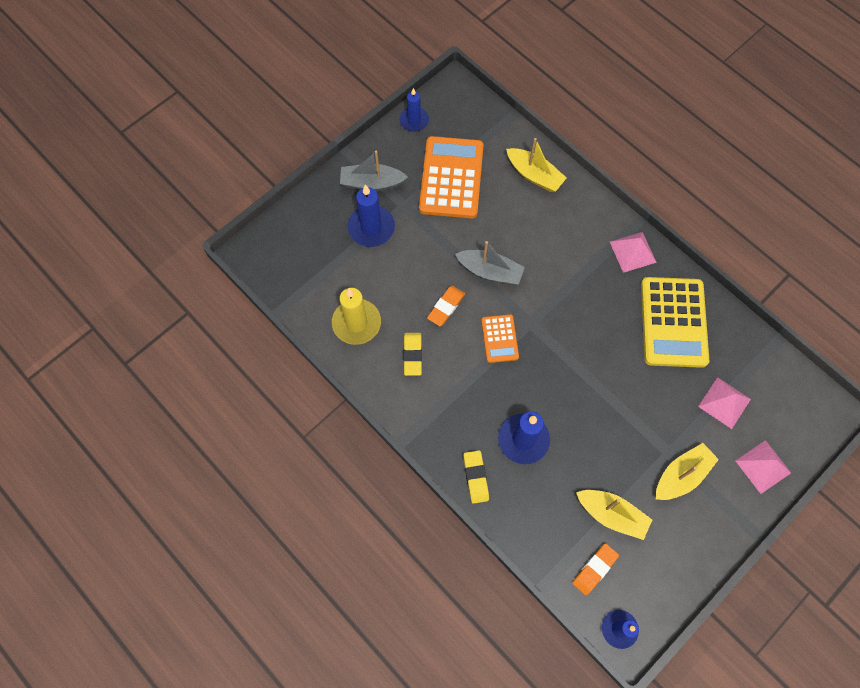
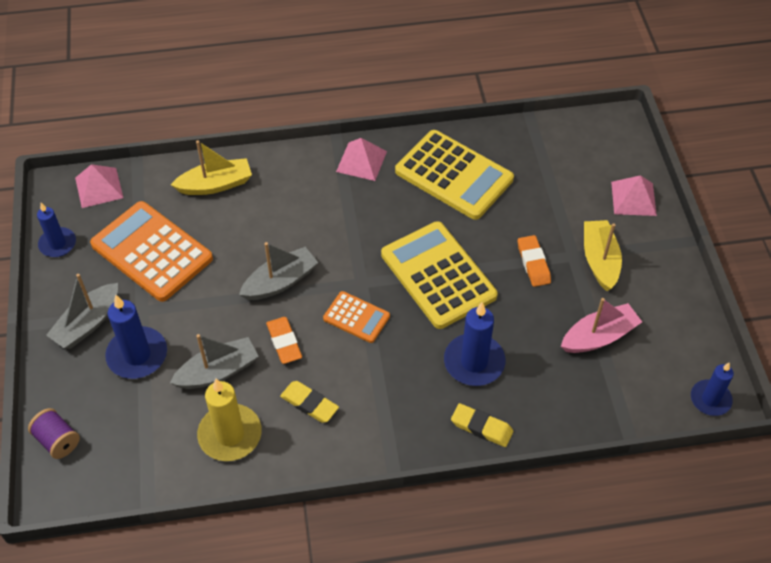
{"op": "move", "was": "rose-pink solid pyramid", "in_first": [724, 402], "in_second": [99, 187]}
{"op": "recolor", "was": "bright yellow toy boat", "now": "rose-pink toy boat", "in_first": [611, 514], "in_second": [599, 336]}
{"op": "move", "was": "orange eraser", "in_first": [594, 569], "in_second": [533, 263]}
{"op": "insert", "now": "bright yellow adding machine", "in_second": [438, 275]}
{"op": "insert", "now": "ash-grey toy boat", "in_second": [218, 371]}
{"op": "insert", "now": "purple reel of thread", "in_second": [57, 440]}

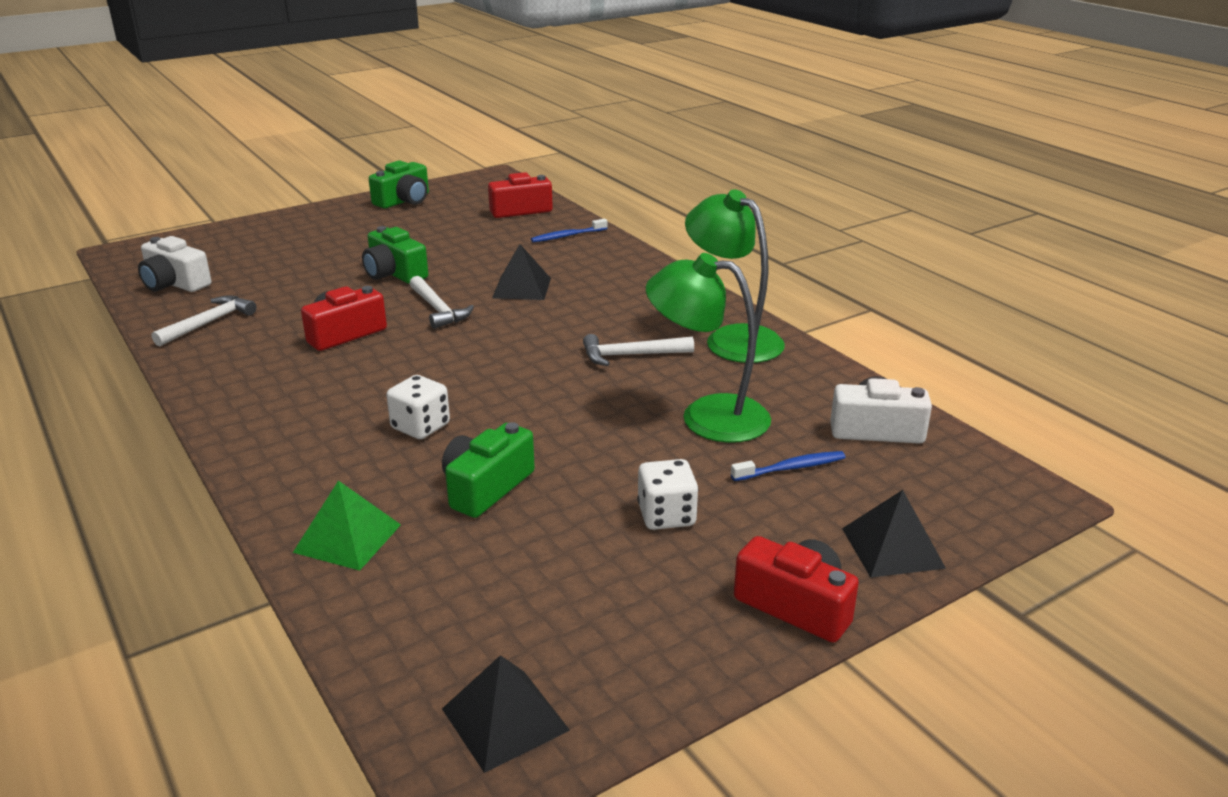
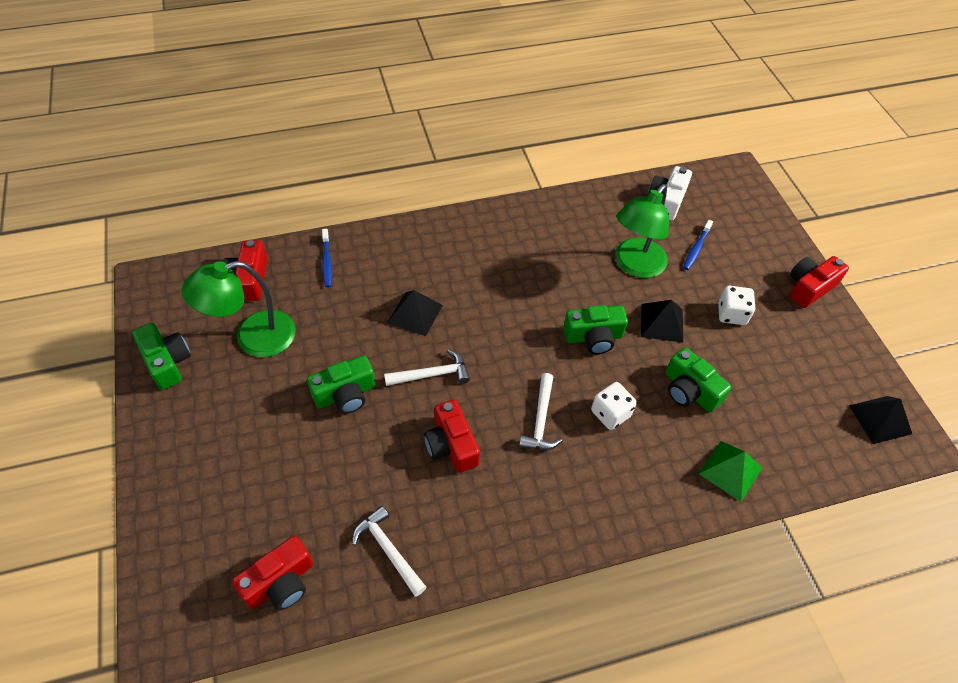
{"op": "move", "was": "green lamp", "in_first": [732, 339], "in_second": [253, 338]}
{"op": "recolor", "was": "snow-white compact camera", "now": "crimson compact camera", "in_first": [175, 283], "in_second": [280, 582]}
{"op": "move", "was": "snow-white hammer", "in_first": [631, 355], "in_second": [541, 420]}
{"op": "rotate", "was": "royal blue dental brush", "in_first": [791, 468], "in_second": [696, 248], "clockwise": -150}
{"op": "move", "was": "ebony solid pyramid", "in_first": [892, 547], "in_second": [662, 323]}
{"op": "insert", "now": "green compact camera", "in_second": [593, 337]}

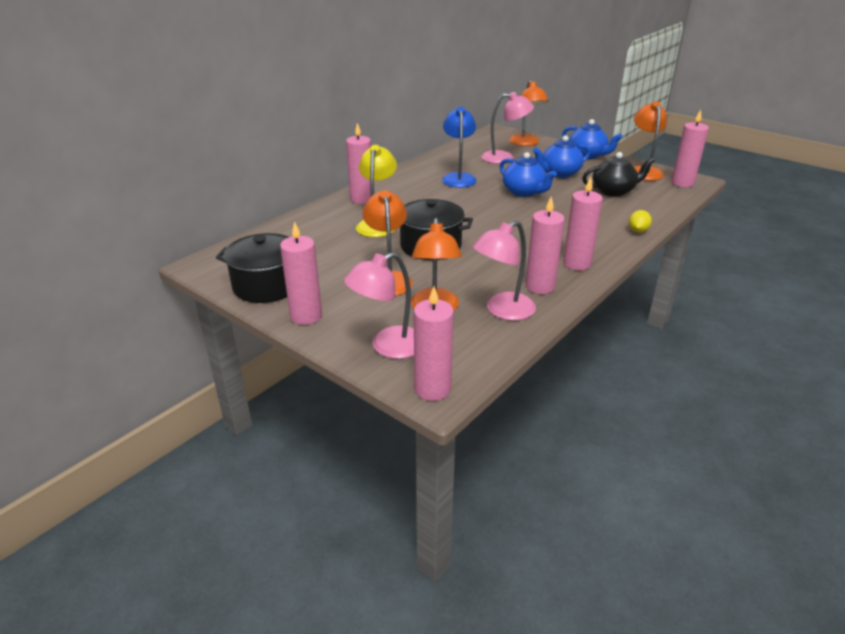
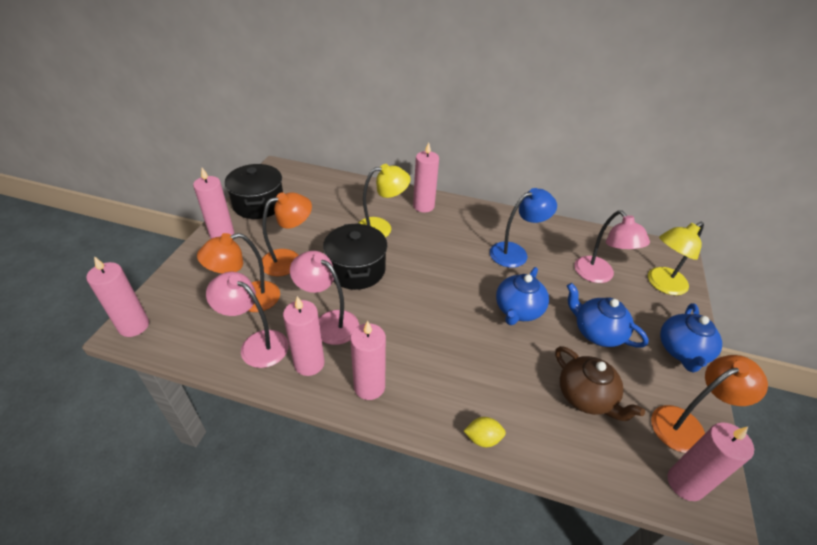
{"op": "recolor", "was": "orange lamp", "now": "bright yellow lamp", "in_first": [526, 143], "in_second": [661, 284]}
{"op": "recolor", "was": "ebony china teapot", "now": "brown china teapot", "in_first": [614, 191], "in_second": [586, 397]}
{"op": "move", "was": "rose-pink lamp", "in_first": [388, 347], "in_second": [329, 322]}

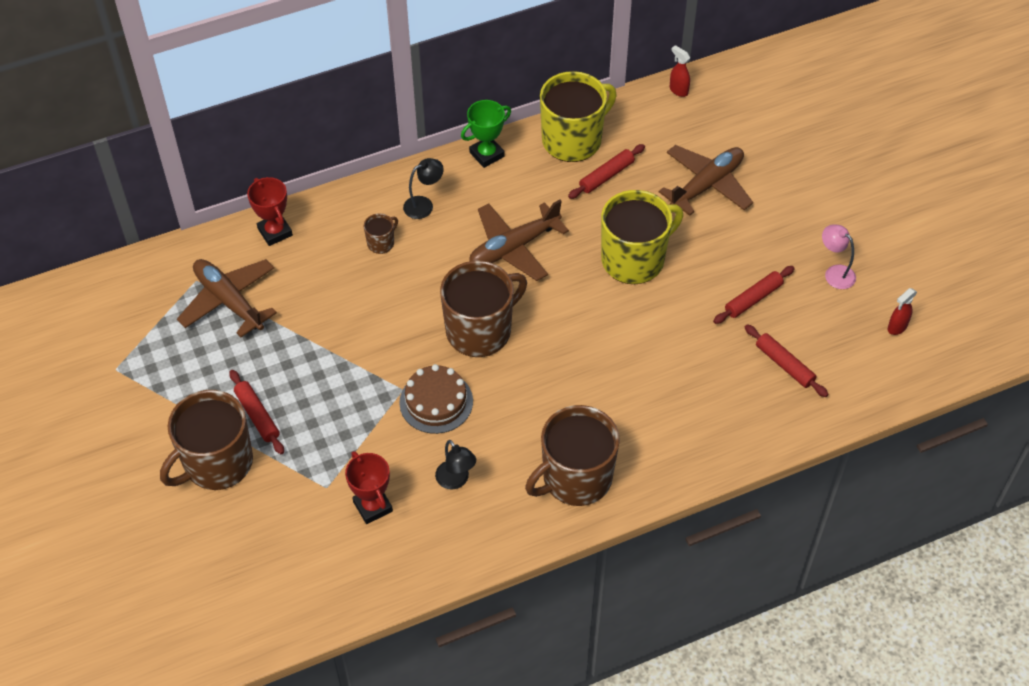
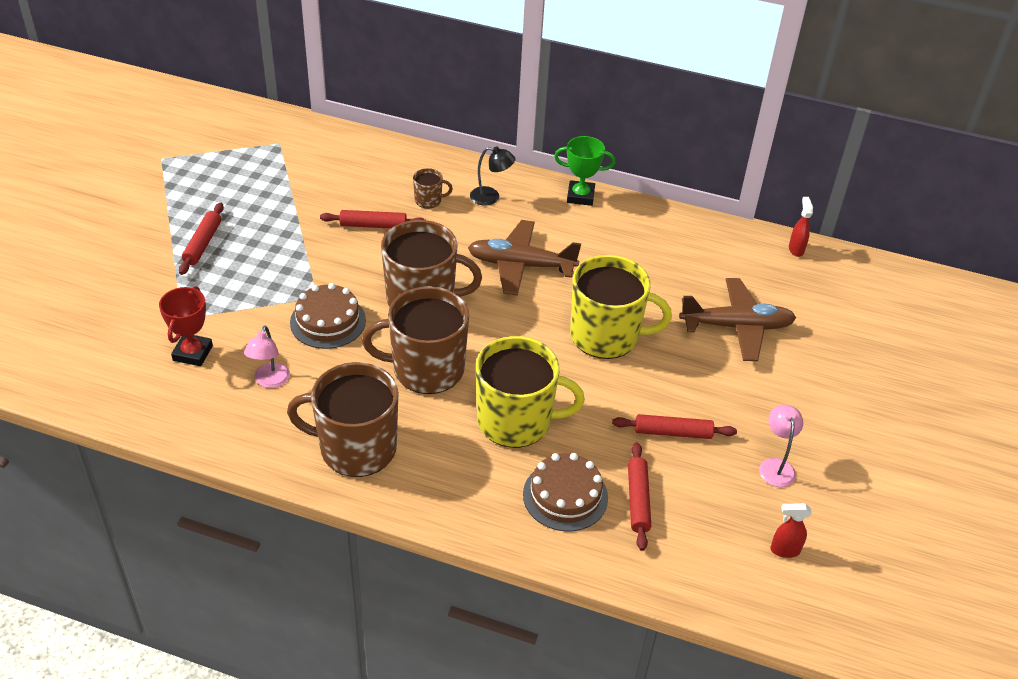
{"op": "move", "was": "bright yellow coffee mug", "in_first": [573, 140], "in_second": [516, 421]}
{"op": "move", "was": "crimson rolling pin", "in_first": [606, 176], "in_second": [373, 225]}
{"op": "delete", "was": "crimson prize cup", "in_first": [275, 232]}
{"op": "delete", "was": "brown aeroplane", "in_first": [229, 301]}
{"op": "move", "was": "brown coffee mug", "in_first": [217, 463], "in_second": [426, 369]}
{"op": "recolor", "was": "ebony lamp", "now": "rose-pink lamp", "in_first": [456, 480], "in_second": [270, 381]}
{"op": "insert", "now": "brown layer cake", "in_second": [565, 496]}

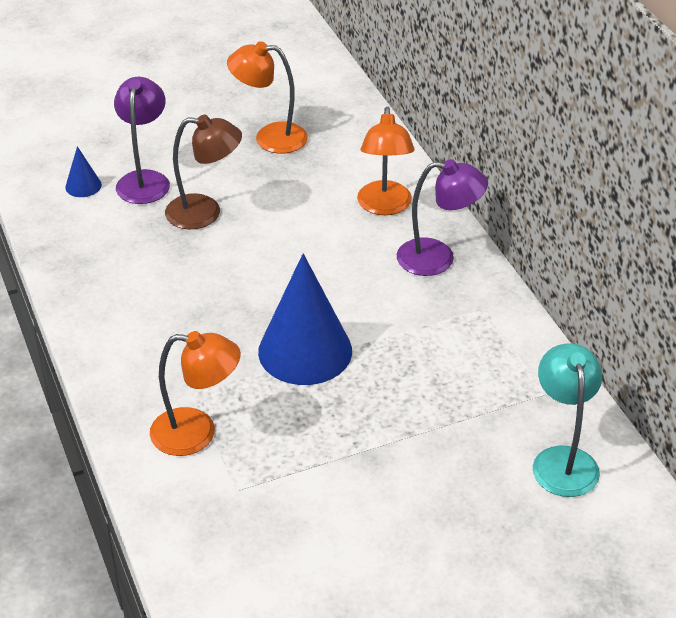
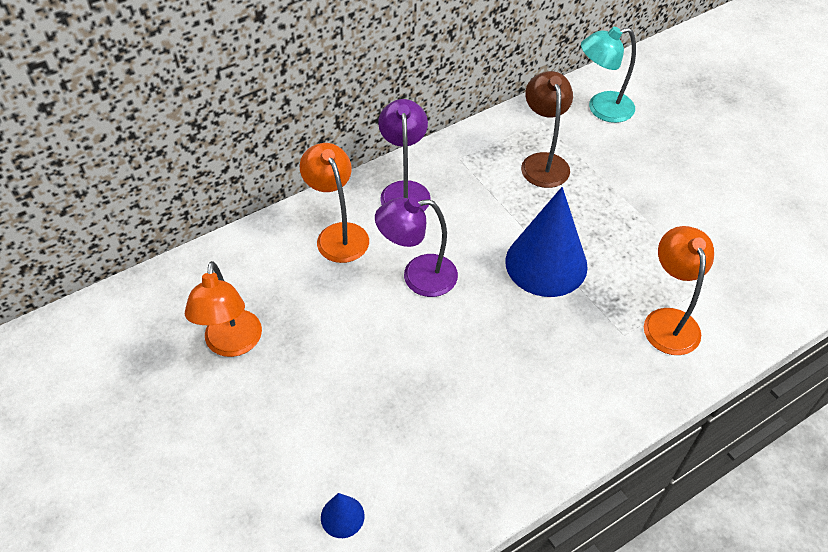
{"op": "move", "was": "purple lamp", "in_first": [145, 180], "in_second": [418, 277]}
{"op": "rotate", "was": "orange lamp", "in_first": [384, 206], "in_second": [338, 234], "clockwise": -105}
{"op": "move", "was": "brown lamp", "in_first": [205, 213], "in_second": [543, 162]}

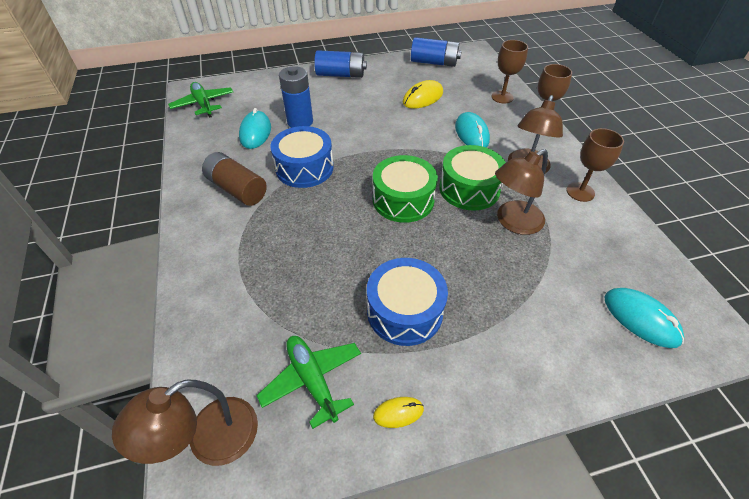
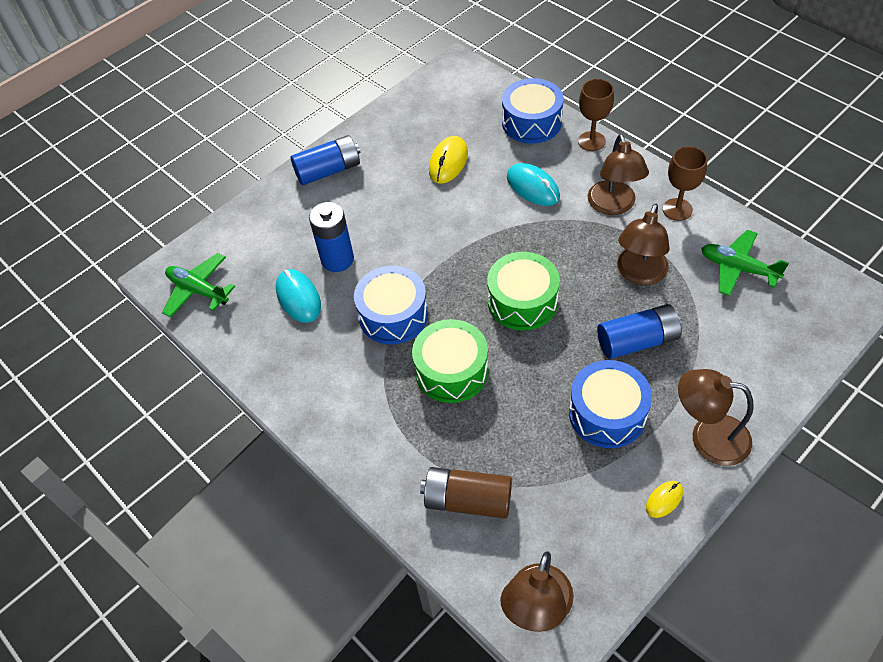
{"op": "move", "was": "royal blue battery", "in_first": [434, 62], "in_second": [637, 341]}
{"op": "replace", "was": "brown wine glass", "now": "royal blue toy drum", "in_first": [502, 97], "in_second": [531, 122]}
{"op": "move", "was": "green toy drum", "in_first": [469, 189], "in_second": [451, 371]}
{"op": "move", "was": "brown battery", "in_first": [237, 189], "in_second": [467, 500]}
{"op": "delete", "was": "teal PC mouse", "in_first": [641, 319]}
{"op": "move", "was": "green aeroplane", "in_first": [312, 380], "in_second": [738, 268]}
{"op": "insert", "now": "brown lamp", "in_second": [708, 437]}

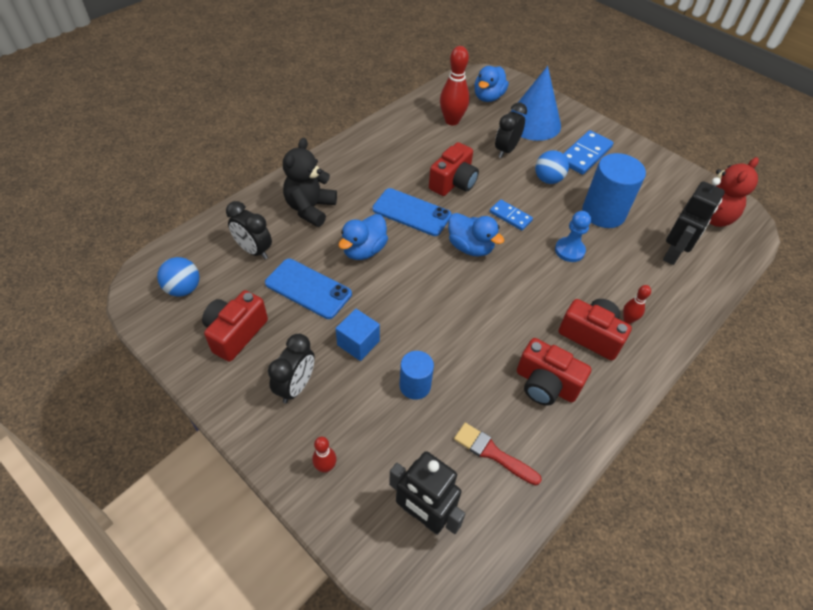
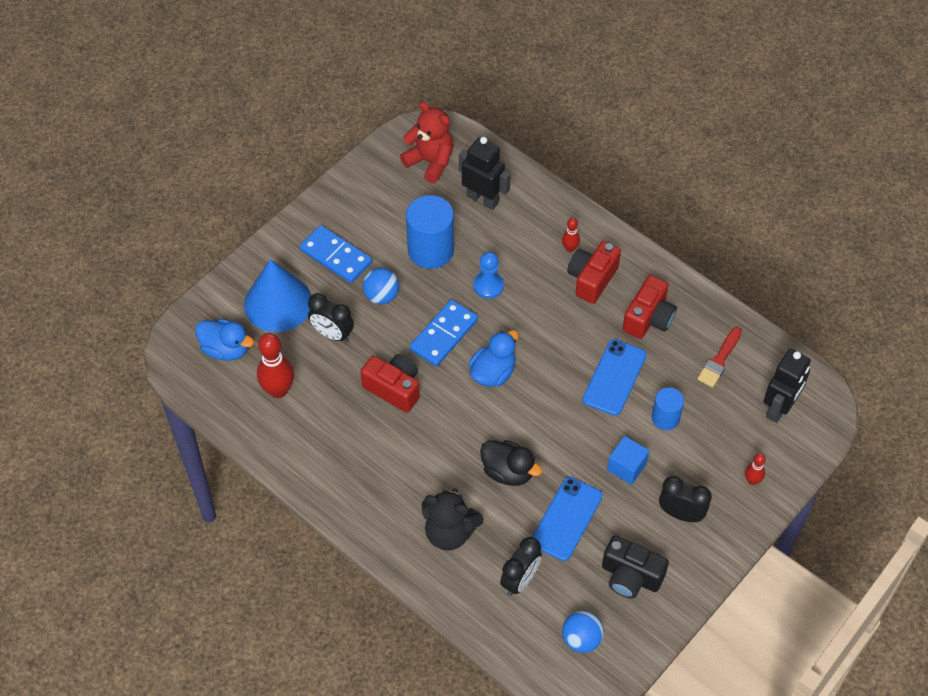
{"op": "move", "was": "royal blue smartphone", "in_first": [411, 212], "in_second": [614, 377]}
{"op": "resize", "was": "royal blue domino tile", "in_first": [510, 216], "in_second": [444, 335], "ratio": 1.64}
{"op": "recolor", "was": "royal blue duck", "now": "ebony duck", "in_first": [364, 250], "in_second": [508, 472]}
{"op": "recolor", "was": "crimson compact camera", "now": "ebony compact camera", "in_first": [236, 333], "in_second": [630, 576]}

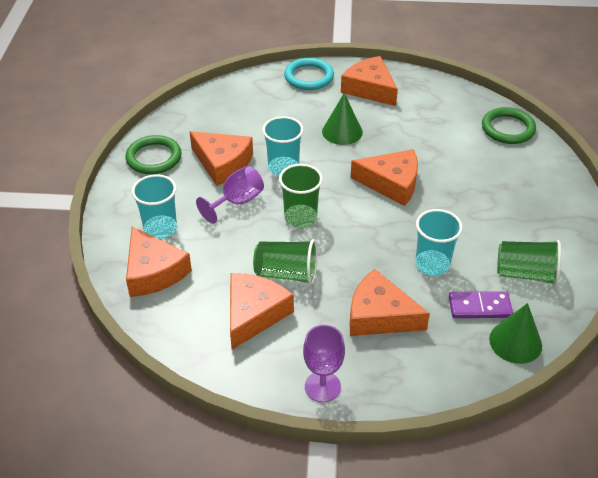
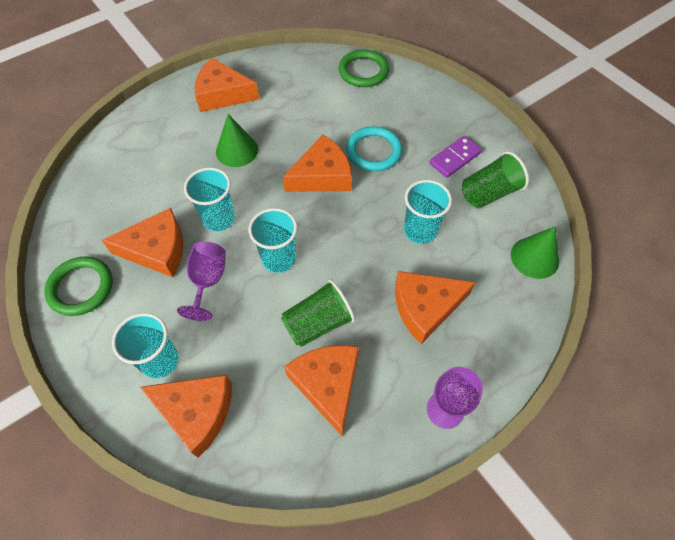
{"op": "move", "was": "teal torus", "in_first": [309, 77], "in_second": [373, 151]}
{"op": "recolor", "was": "green cup", "now": "teal cup", "in_first": [300, 217], "in_second": [278, 258]}
{"op": "move", "was": "purple domino tile", "in_first": [479, 307], "in_second": [455, 158]}

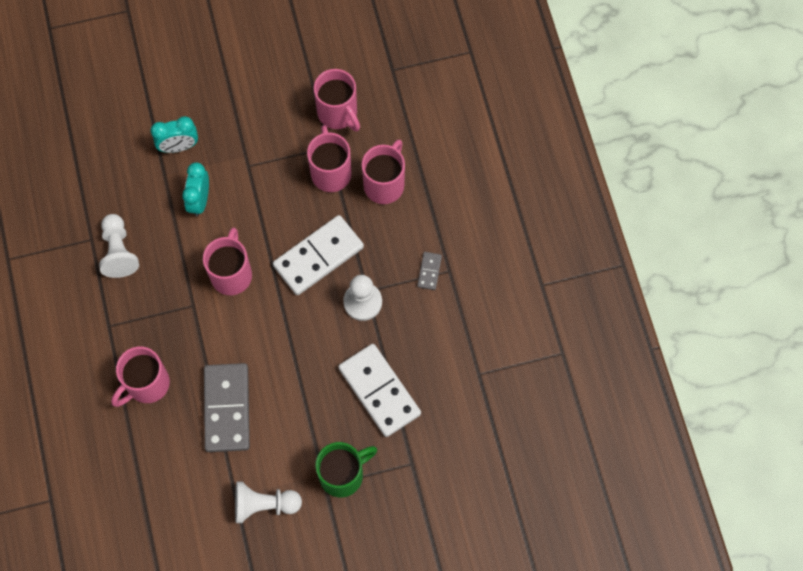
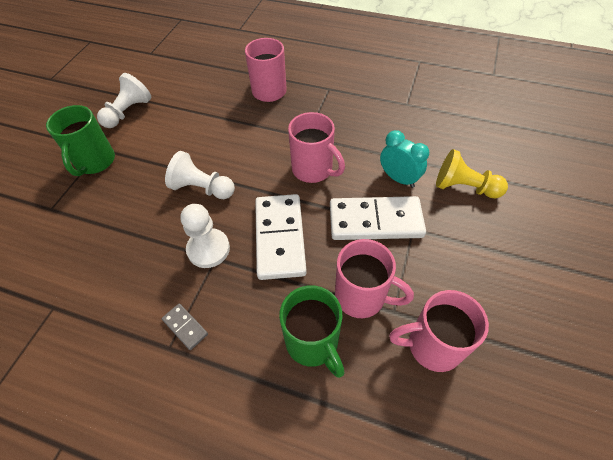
{"op": "replace", "was": "teal bedside clock", "now": "bright yellow chess pawn", "in_first": [179, 146], "in_second": [464, 187]}
{"op": "recolor", "was": "rose-pink coffee mug", "now": "green coffee mug", "in_first": [385, 184], "in_second": [313, 343]}
{"op": "move", "was": "snow-white chess pawn", "in_first": [119, 251], "in_second": [202, 188]}
{"op": "move", "was": "snow-white domino tile", "in_first": [379, 391], "in_second": [375, 221]}
{"op": "delete", "was": "ash-grey domino tile", "in_first": [227, 408]}

